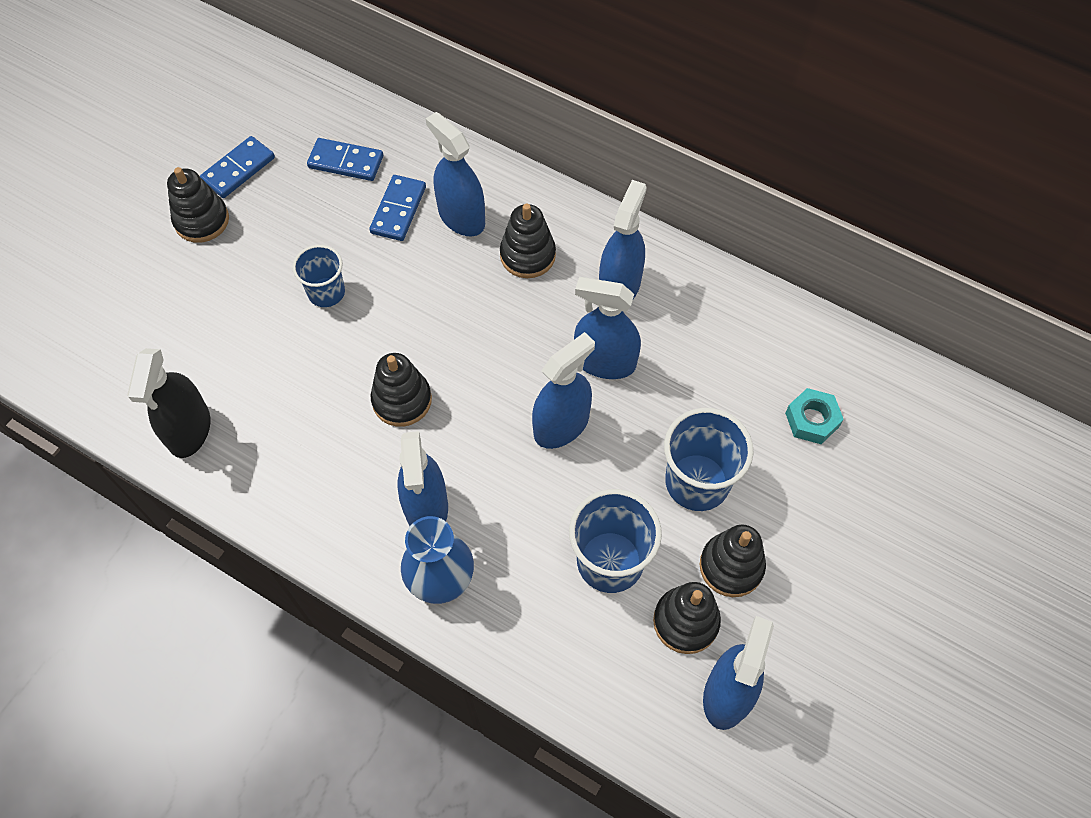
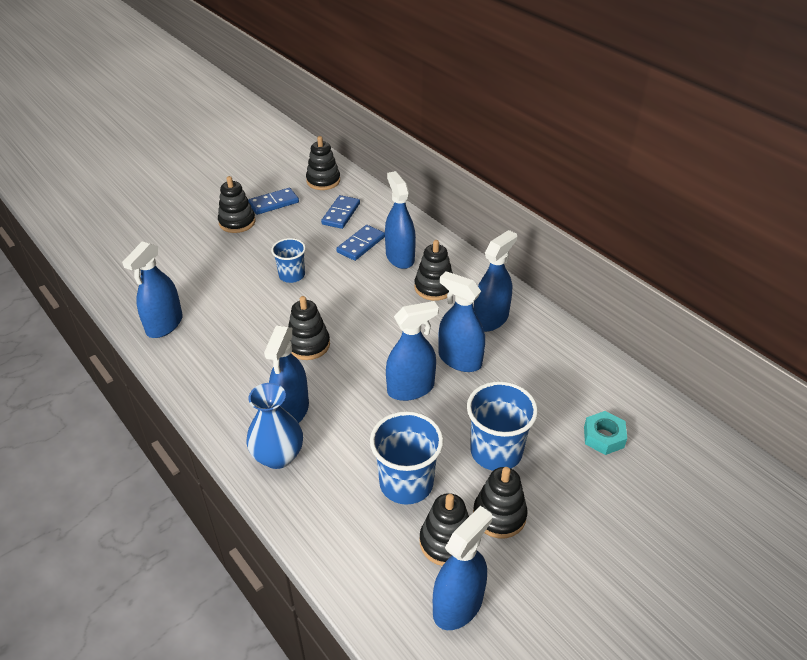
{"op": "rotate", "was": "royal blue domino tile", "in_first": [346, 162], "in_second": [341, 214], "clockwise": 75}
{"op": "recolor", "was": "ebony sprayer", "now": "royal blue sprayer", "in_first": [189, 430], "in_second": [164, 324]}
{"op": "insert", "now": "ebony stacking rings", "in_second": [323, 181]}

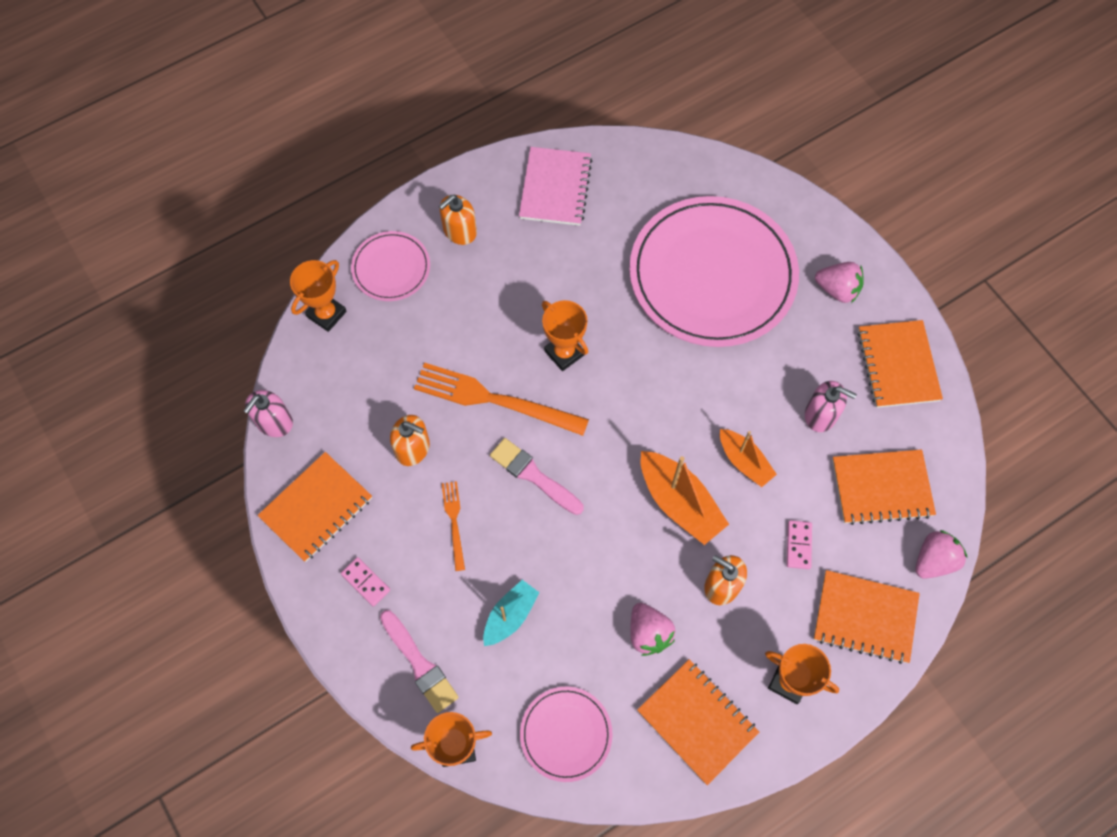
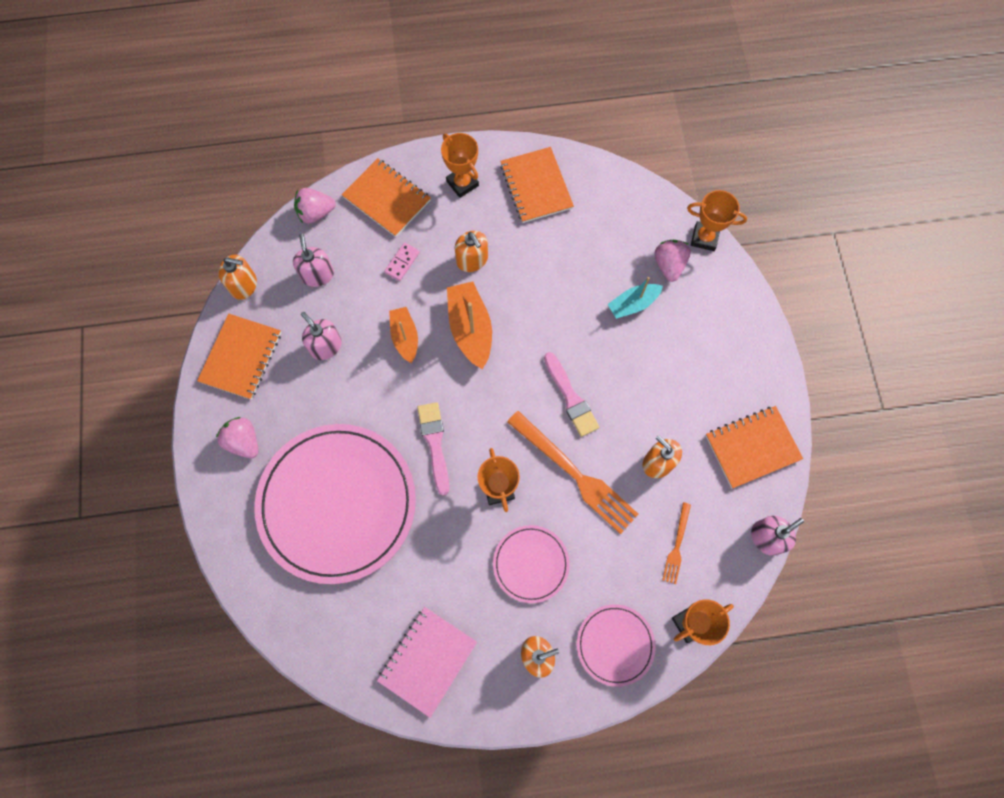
{"op": "replace", "was": "orange exercise book", "now": "rose-pink soap pump", "in_first": [881, 487], "in_second": [317, 275]}
{"op": "move", "was": "orange dinner fork", "in_first": [454, 522], "in_second": [677, 545]}
{"op": "delete", "was": "rose-pink domino tile", "in_first": [366, 582]}
{"op": "move", "was": "rose-pink strawberry", "in_first": [648, 633], "in_second": [669, 265]}
{"op": "move", "was": "rose-pink paint brush", "in_first": [420, 664], "in_second": [434, 443]}
{"op": "move", "was": "rose-pink plate", "in_first": [566, 734], "in_second": [531, 564]}
{"op": "insert", "now": "orange soap pump", "in_second": [244, 285]}

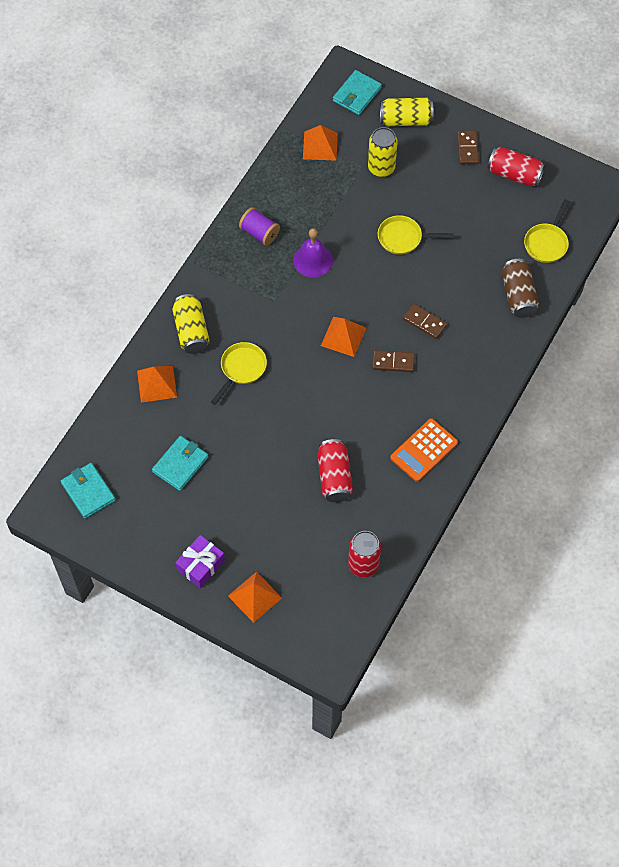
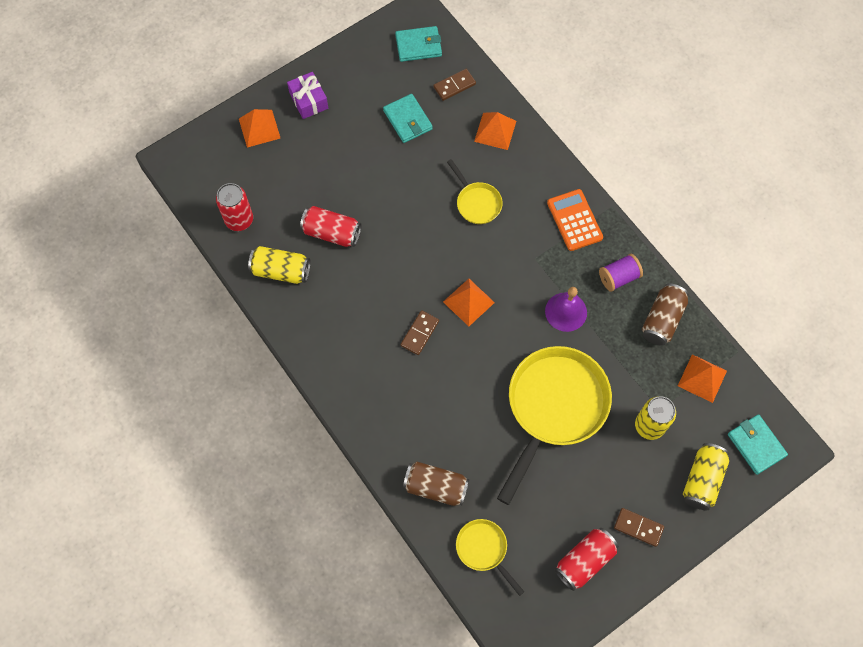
{"op": "resize", "was": "bright yellow frying pan", "in_first": [403, 238], "in_second": [554, 407], "ratio": 2.09}
{"op": "move", "was": "bright yellow can", "in_first": [191, 331], "in_second": [281, 271]}
{"op": "move", "was": "brown domino tile", "in_first": [424, 322], "in_second": [454, 86]}
{"op": "move", "was": "orange adding machine", "in_first": [424, 450], "in_second": [574, 220]}
{"op": "insert", "now": "brown can", "in_second": [662, 320]}

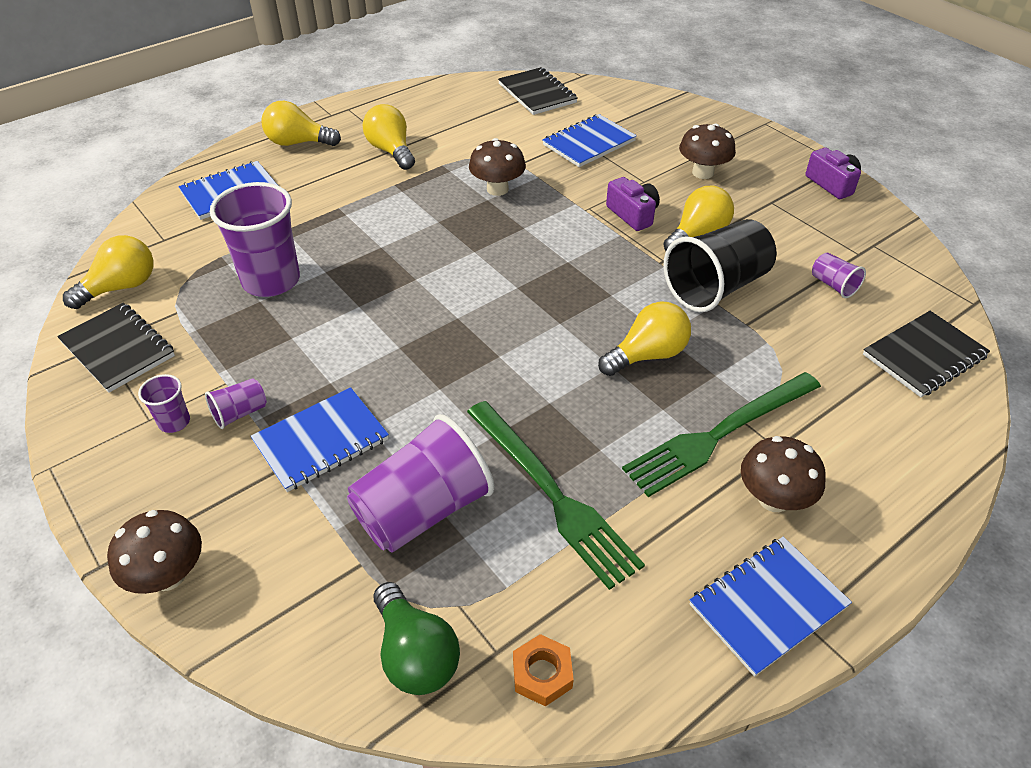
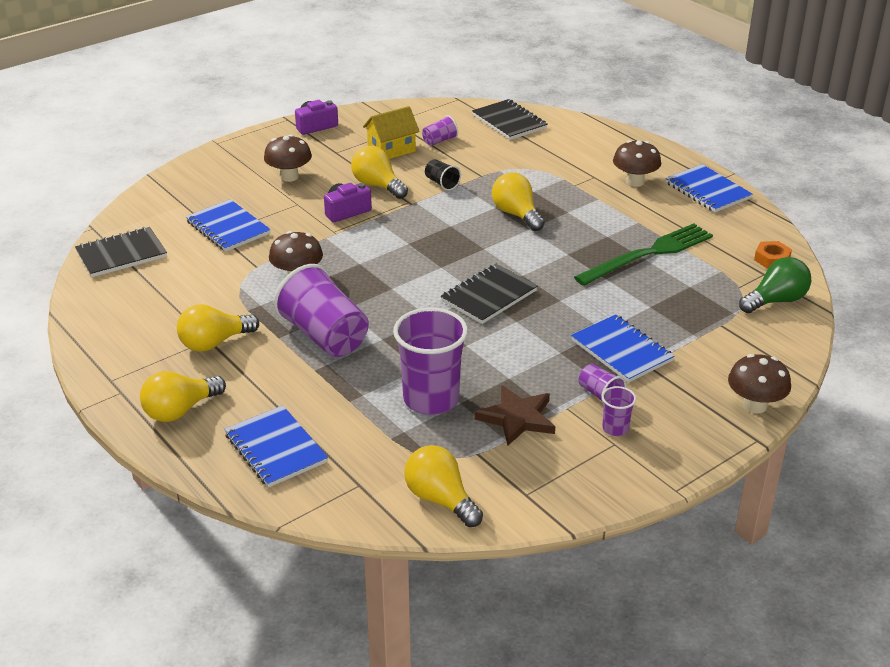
{"op": "rotate", "was": "bright yellow bulb", "in_first": [298, 143], "in_second": [180, 410], "clockwise": 45}
{"op": "resize", "was": "ebony cup", "in_first": [716, 287], "in_second": [442, 183], "ratio": 0.46}
{"op": "move", "was": "ebony exercise book", "in_first": [118, 349], "in_second": [489, 296]}
{"op": "delete", "was": "green dinner fork", "in_first": [719, 434]}
{"op": "move", "was": "purple cup", "in_first": [423, 510], "in_second": [325, 336]}
{"op": "insert", "now": "bright yellow house", "in_second": [391, 150]}
{"op": "insert", "now": "brown star", "in_second": [517, 418]}

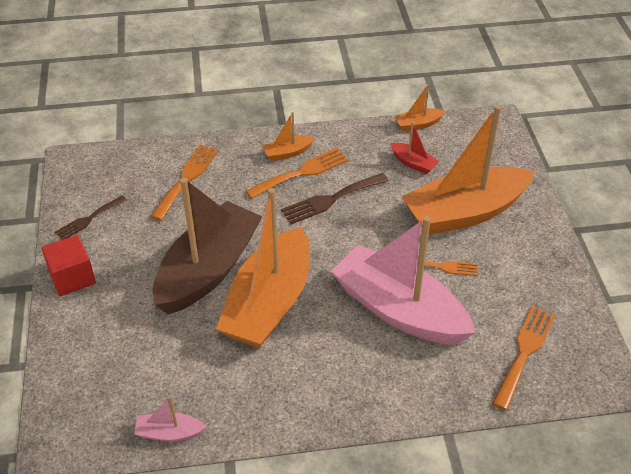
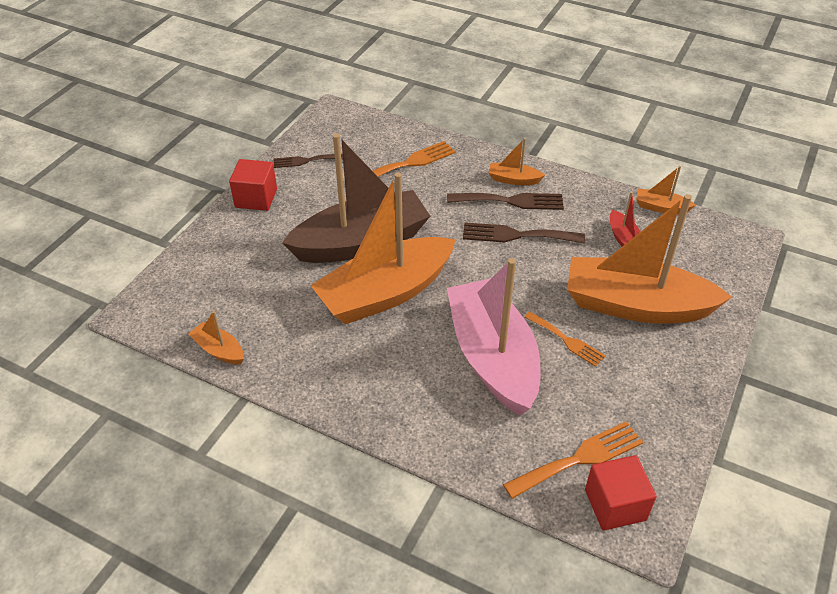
{"op": "recolor", "was": "orange dinner fork", "now": "brown dinner fork", "in_first": [301, 172], "in_second": [511, 201]}
{"op": "recolor", "was": "rose-pink toy boat", "now": "orange toy boat", "in_first": [169, 433], "in_second": [219, 350]}
{"op": "insert", "now": "crimson solid cube", "in_second": [615, 505]}

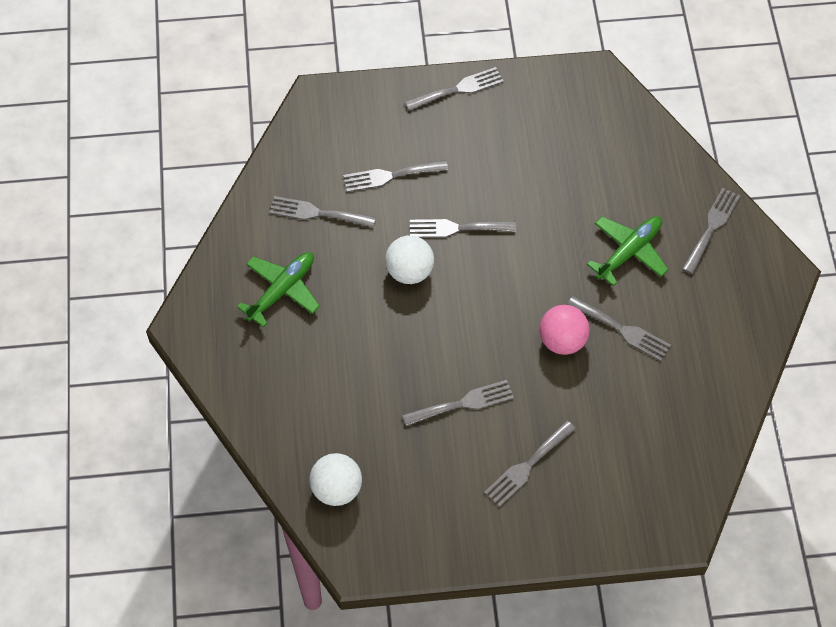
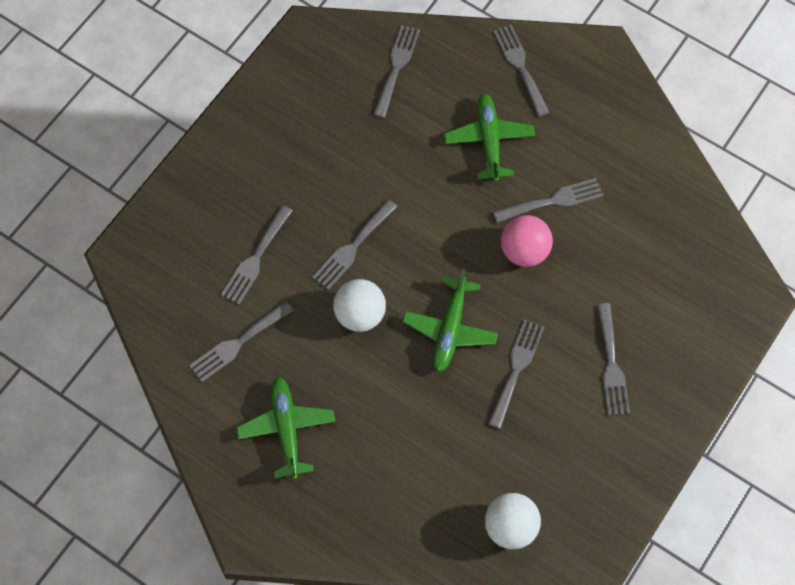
{"op": "move", "was": "ash-grey dinner fork", "in_first": [458, 89], "in_second": [396, 67]}
{"op": "insert", "now": "green aeroplane", "in_second": [450, 329]}

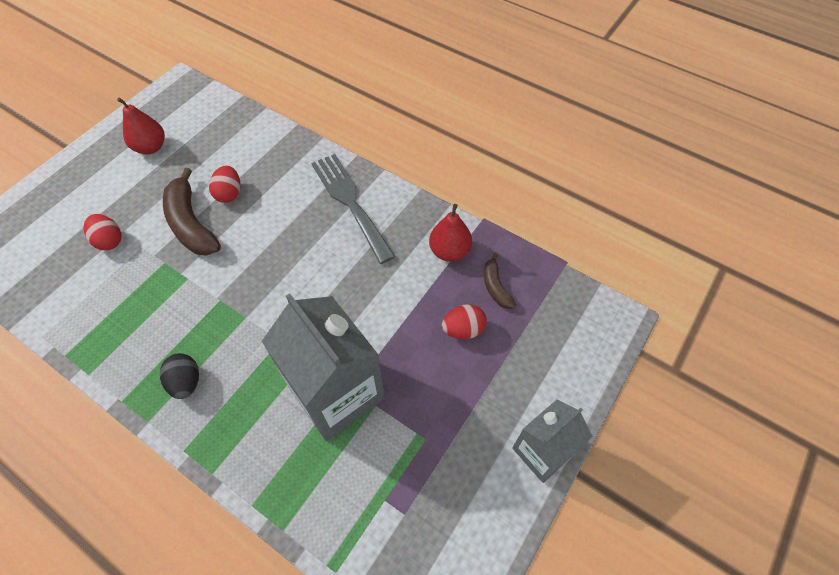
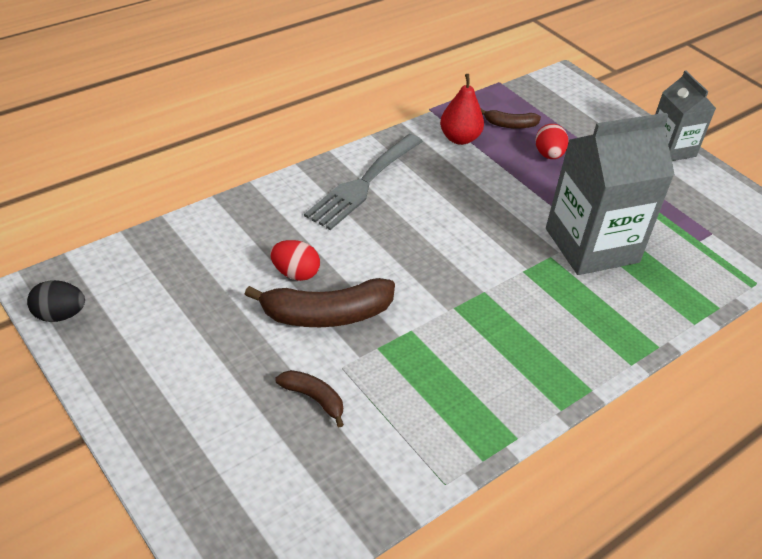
{"op": "delete", "was": "crimson pear fruit", "in_first": [151, 147]}
{"op": "rotate", "was": "ash-grey dinner fork", "in_first": [350, 202], "in_second": [363, 184], "clockwise": -45}
{"op": "replace", "was": "crimson egg", "now": "brown banana fruit", "in_first": [109, 240], "in_second": [313, 399]}
{"op": "move", "was": "ebony egg", "in_first": [186, 382], "in_second": [59, 315]}

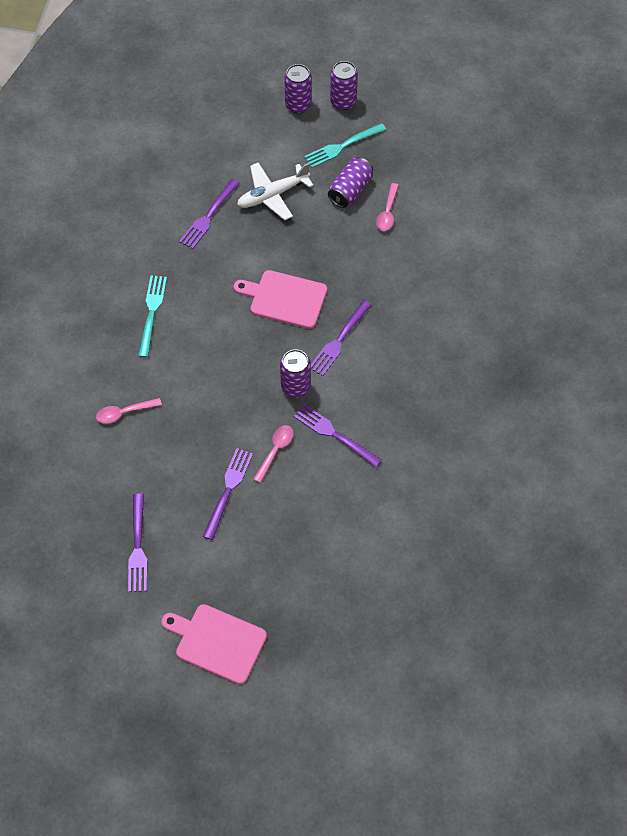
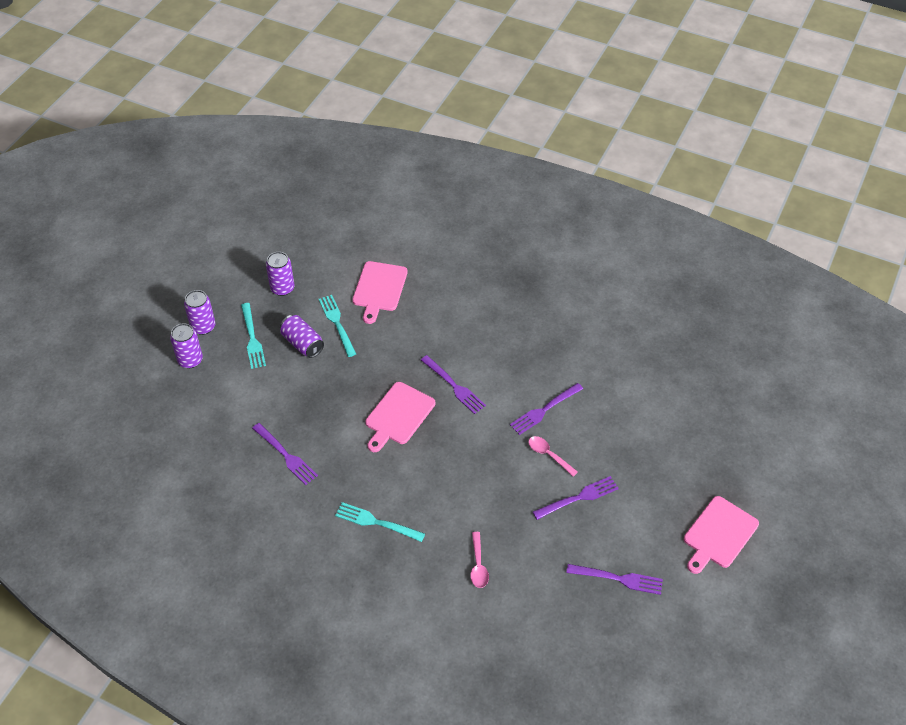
{"op": "delete", "was": "snow-white aeroplane", "in_first": [272, 195]}
{"op": "replace", "was": "rose-pink teaspoon", "now": "teal dinner fork", "in_first": [387, 213], "in_second": [337, 323]}
{"op": "move", "was": "purple can", "in_first": [295, 386], "in_second": [282, 288]}
{"op": "rotate", "was": "purple dinner fork", "in_first": [228, 490], "in_second": [578, 498], "clockwise": 120}
{"op": "insert", "now": "rose-pink bread board", "in_second": [379, 289]}

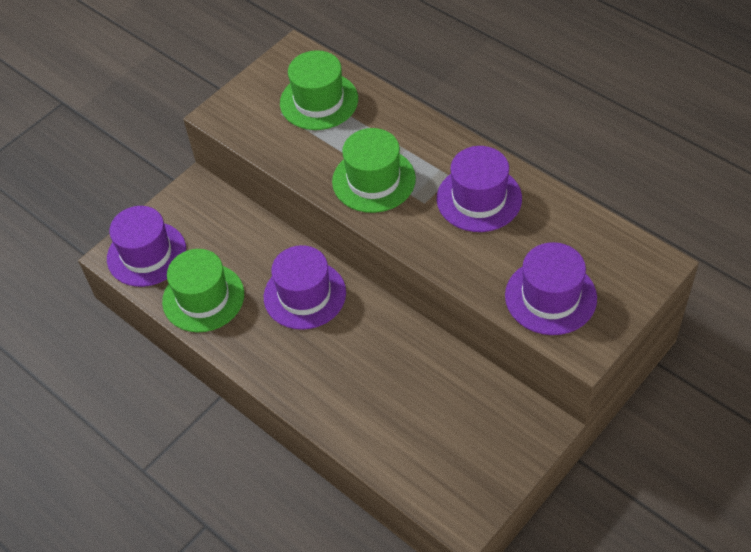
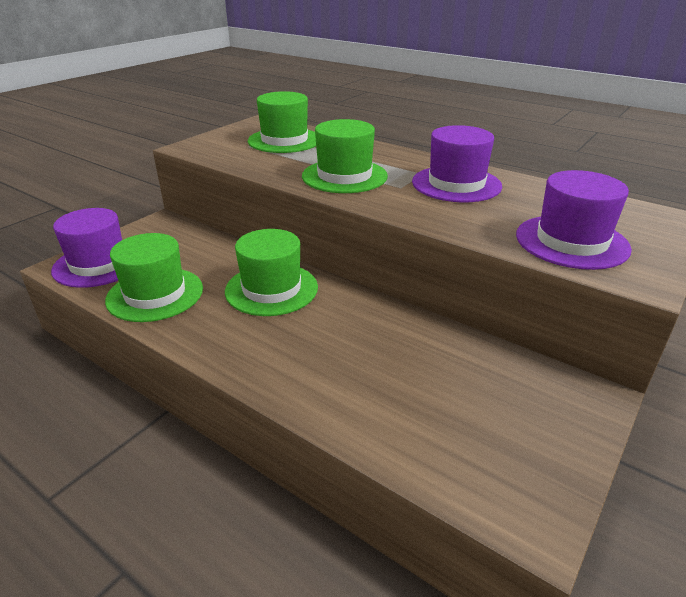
{"op": "recolor", "was": "purple hat", "now": "green hat", "in_first": [304, 295], "in_second": [271, 289]}

